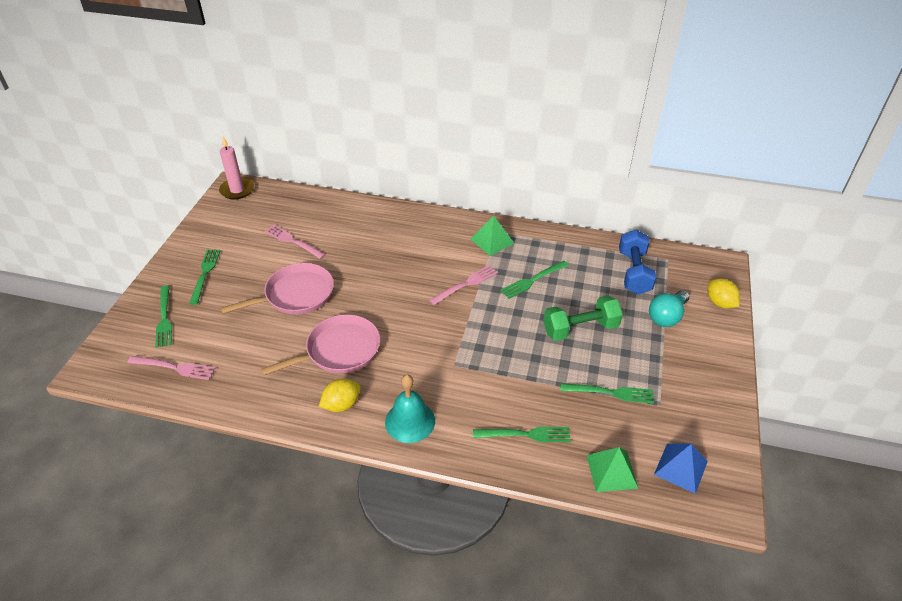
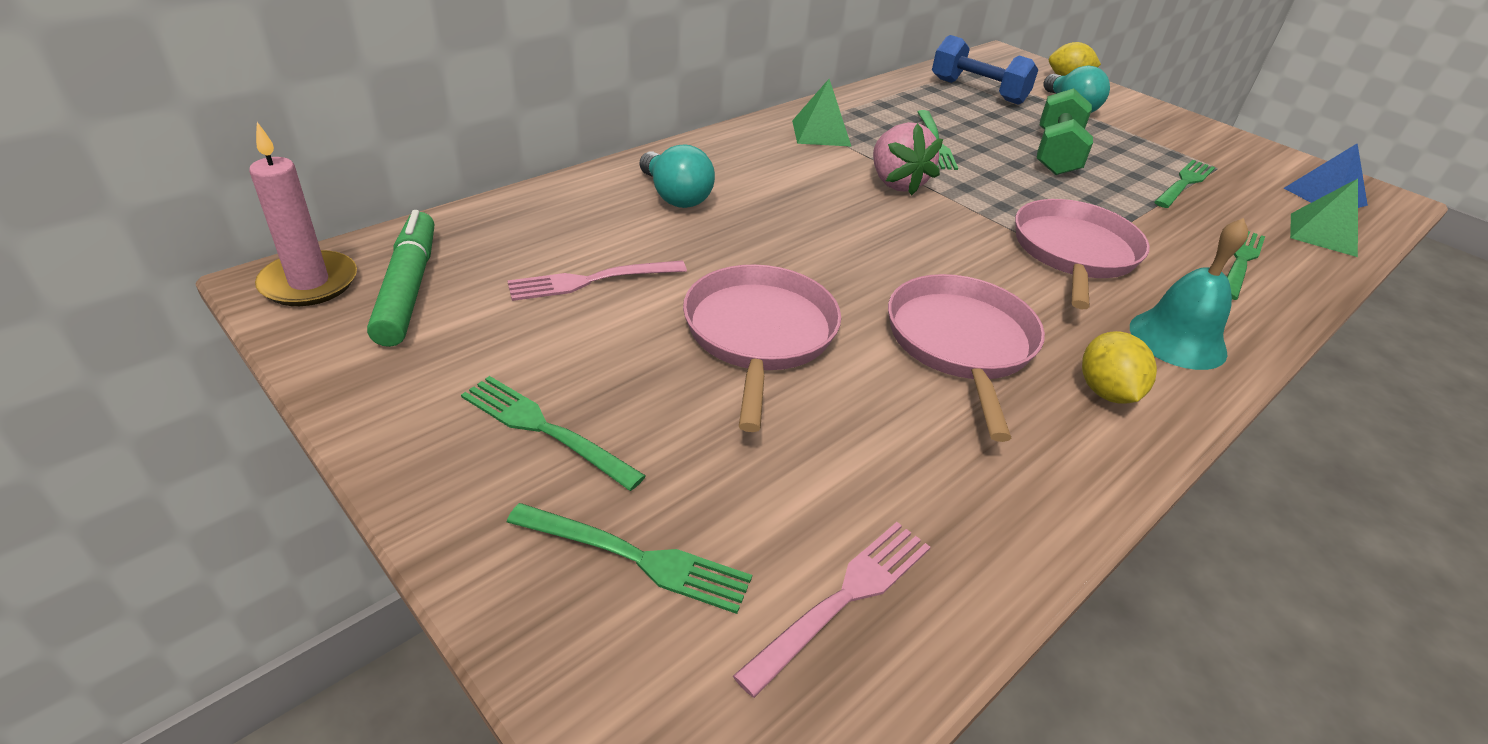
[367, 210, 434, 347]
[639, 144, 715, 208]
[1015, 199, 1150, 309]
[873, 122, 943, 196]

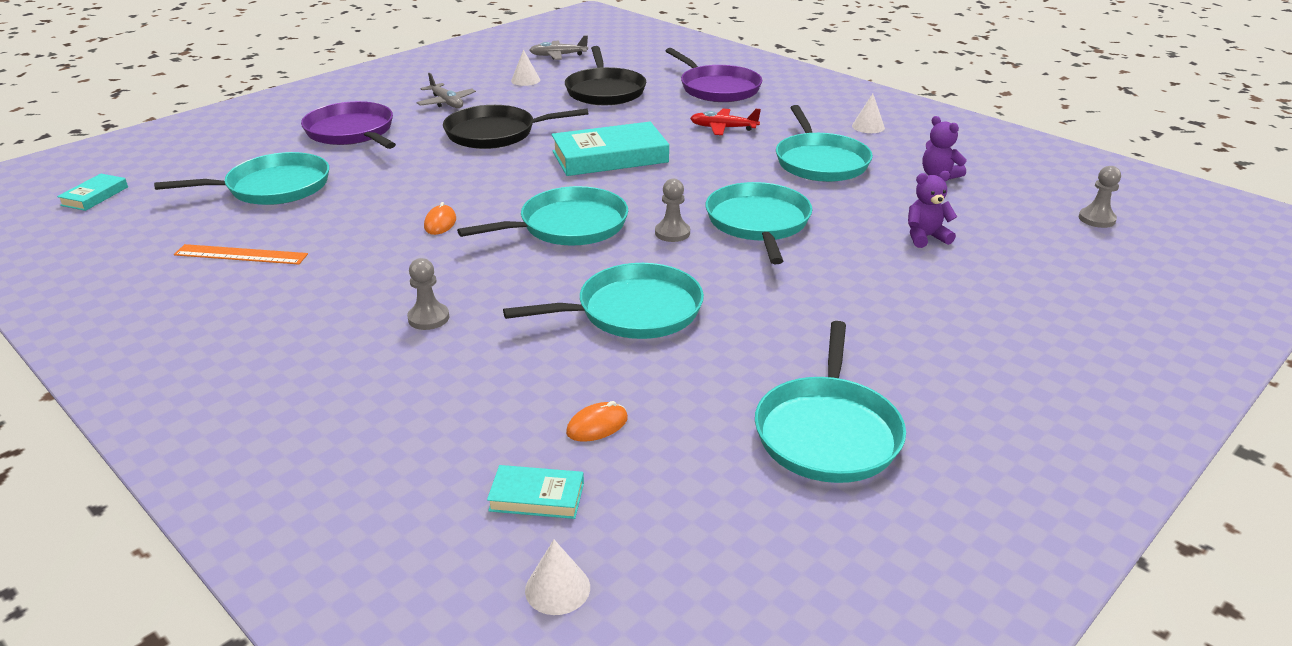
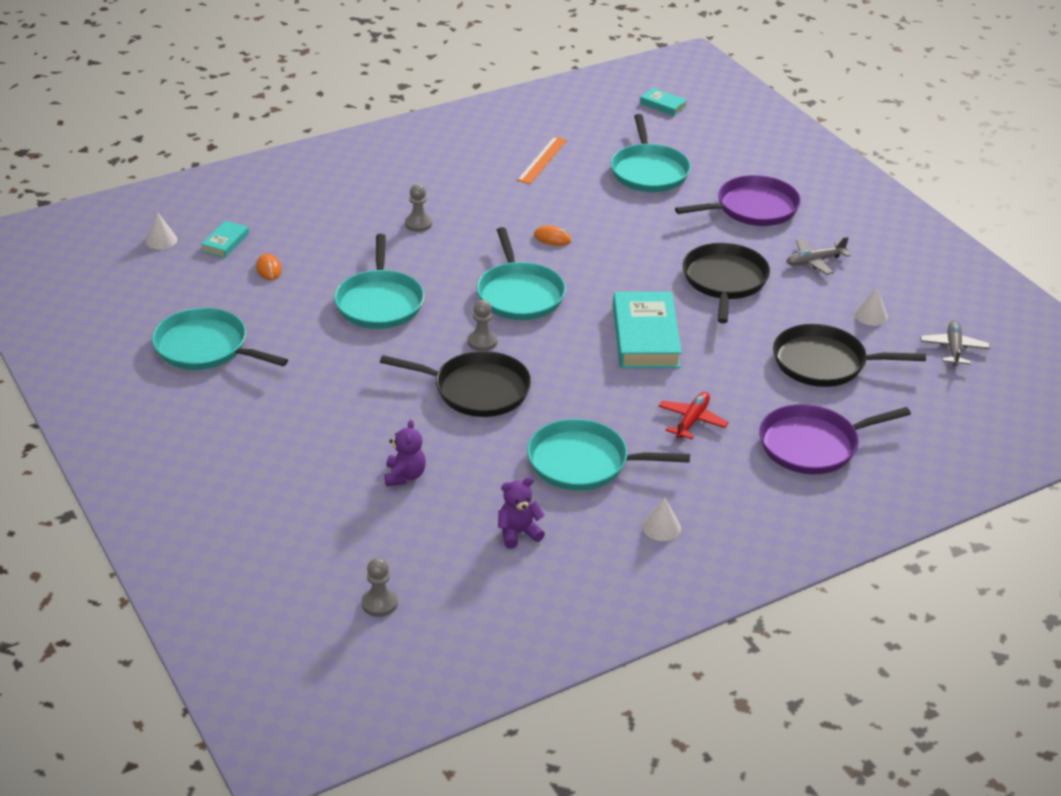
[380, 351, 531, 417]

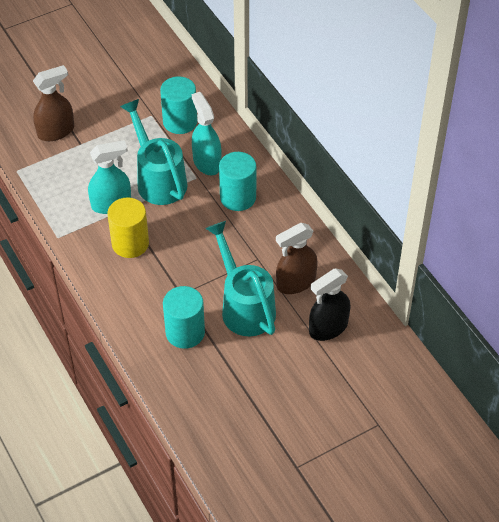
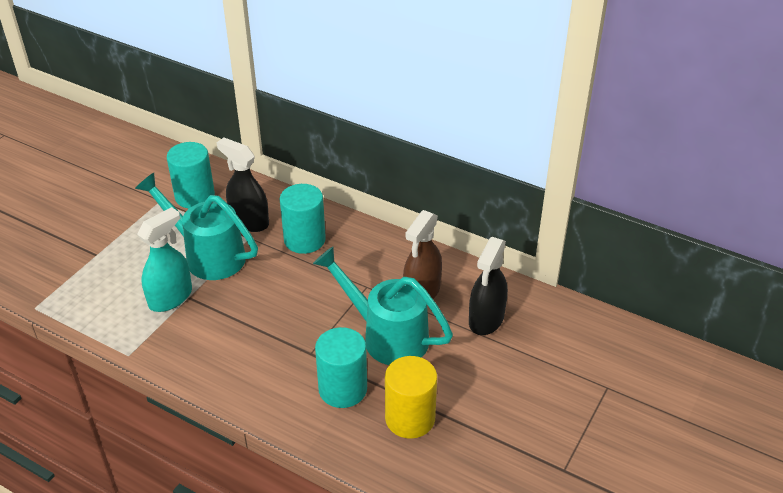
[33, 65, 74, 141] (first image)
[385, 356, 437, 439]
[217, 138, 269, 232]

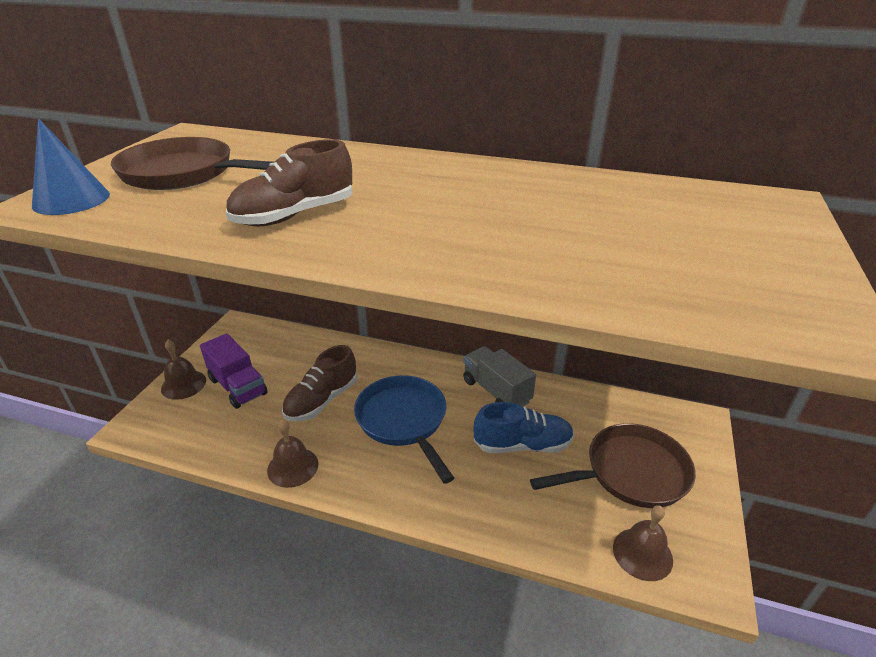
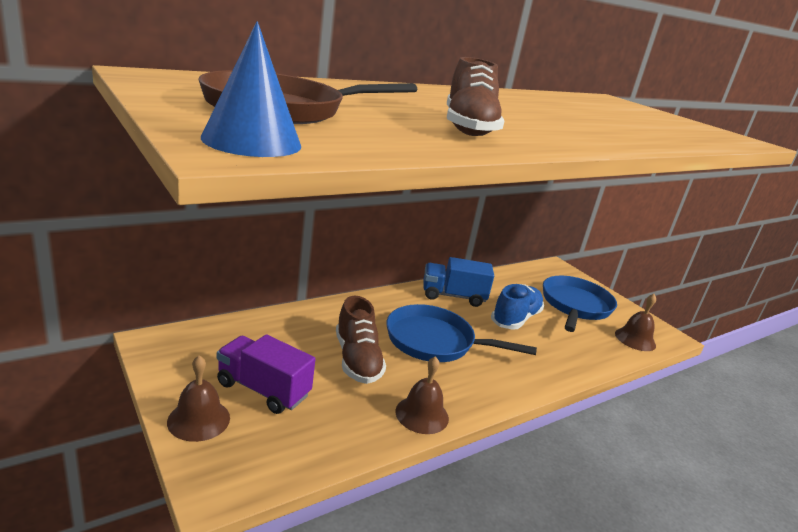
[423, 257, 494, 307]
[543, 275, 617, 332]
[217, 334, 315, 414]

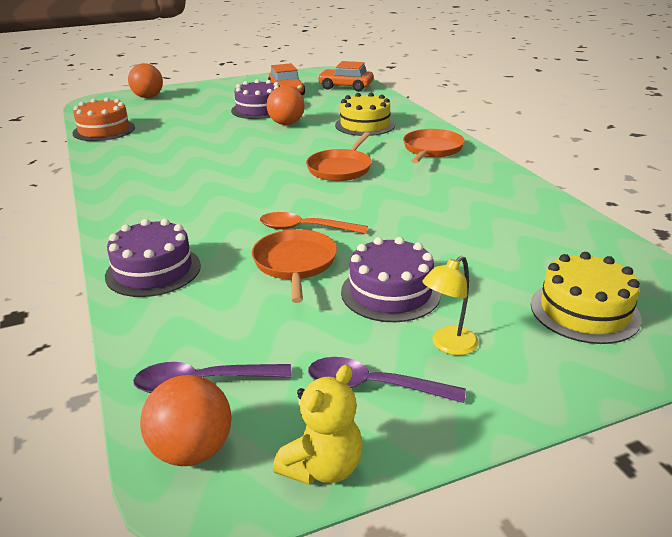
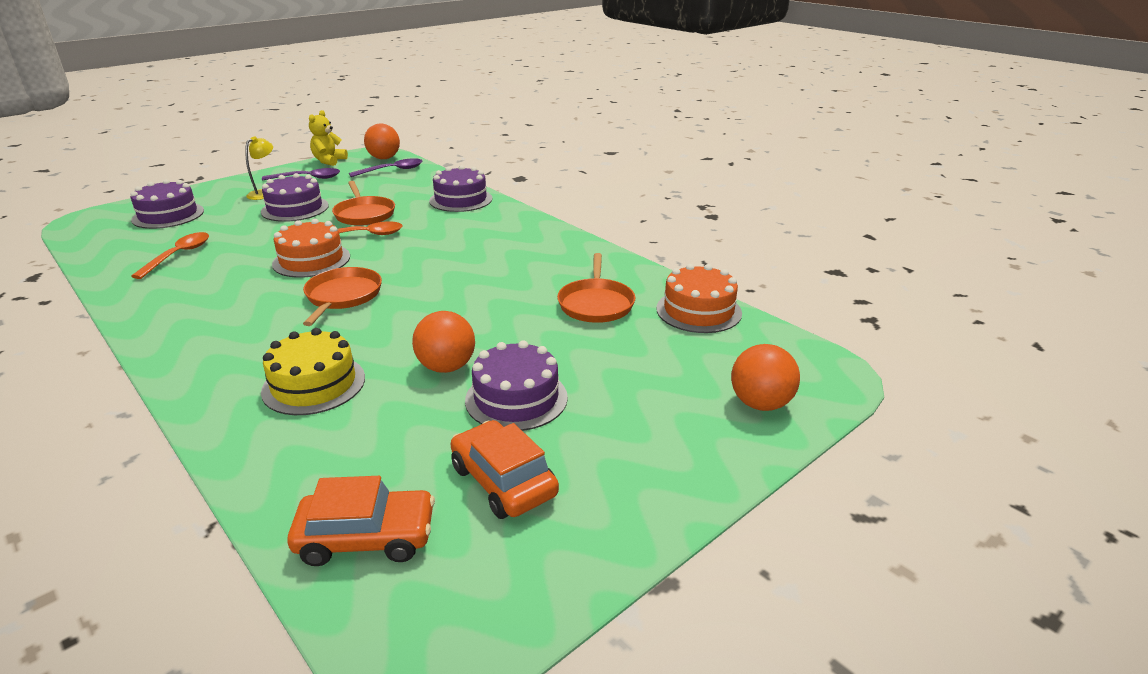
[131, 232, 209, 279]
[272, 219, 350, 278]
[557, 253, 636, 323]
[130, 179, 204, 229]

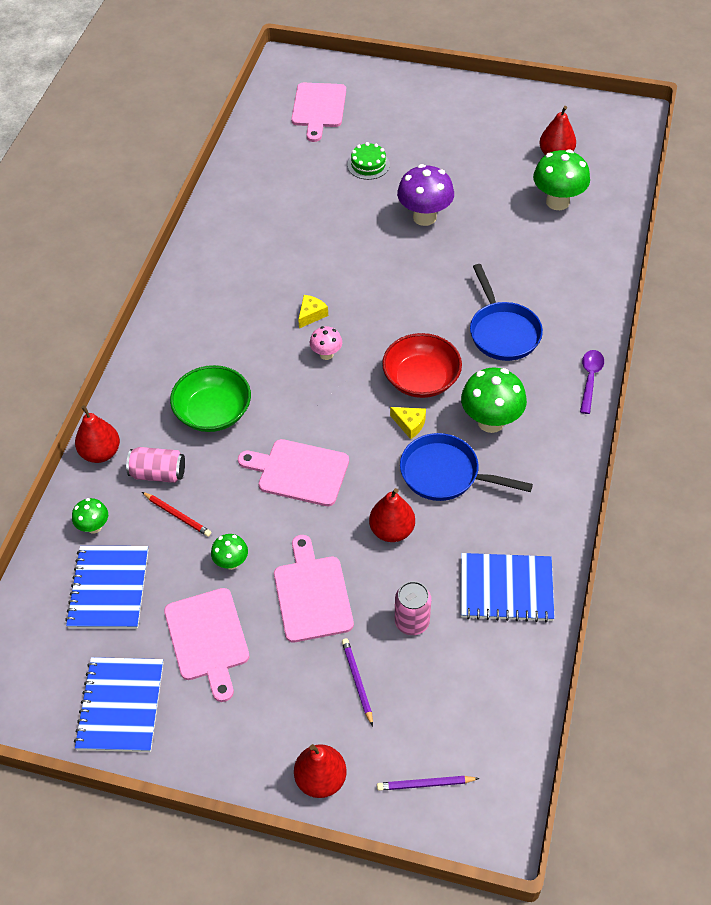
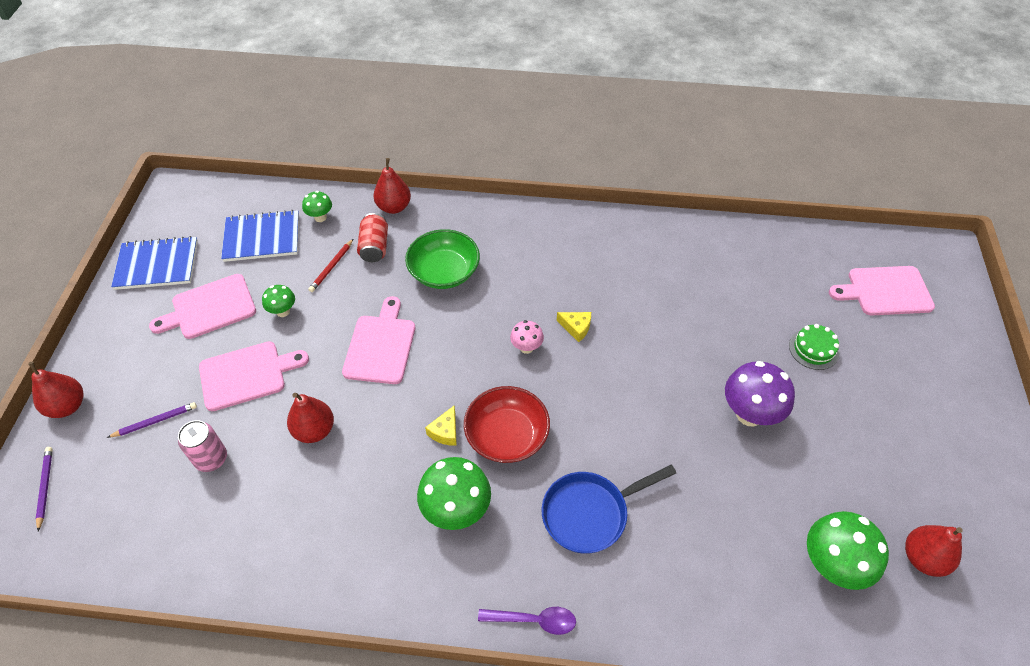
[400, 433, 533, 501] (first image)
[461, 553, 555, 622] (first image)
[357, 213, 388, 262]

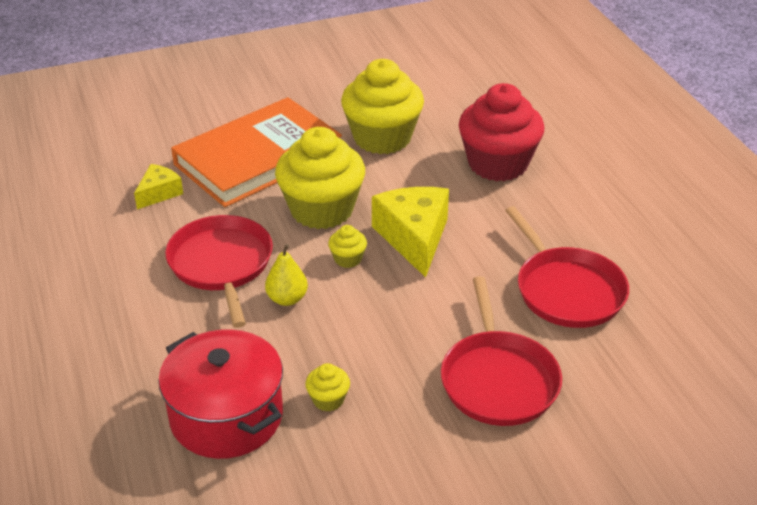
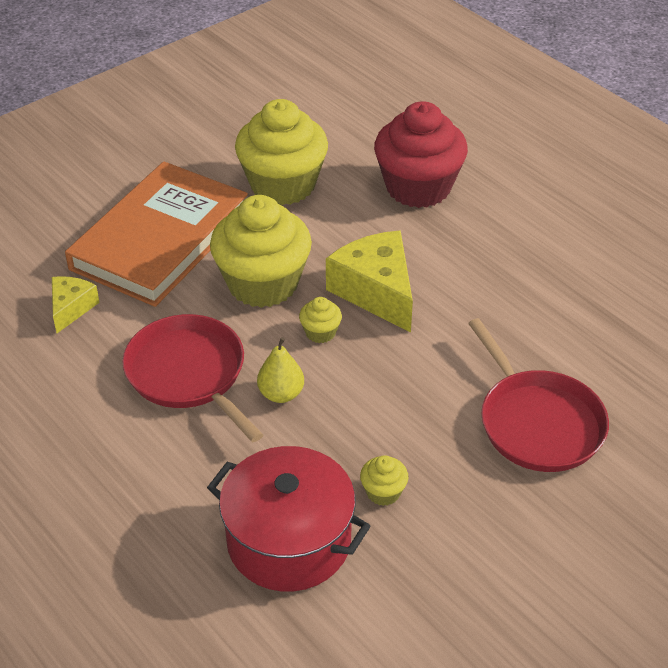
[505, 206, 629, 328] (first image)

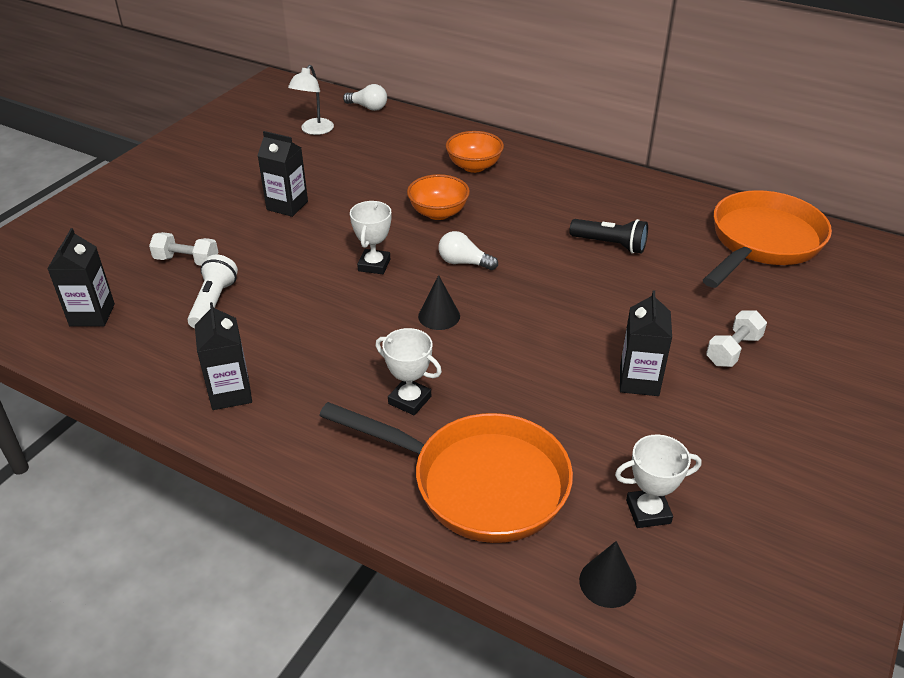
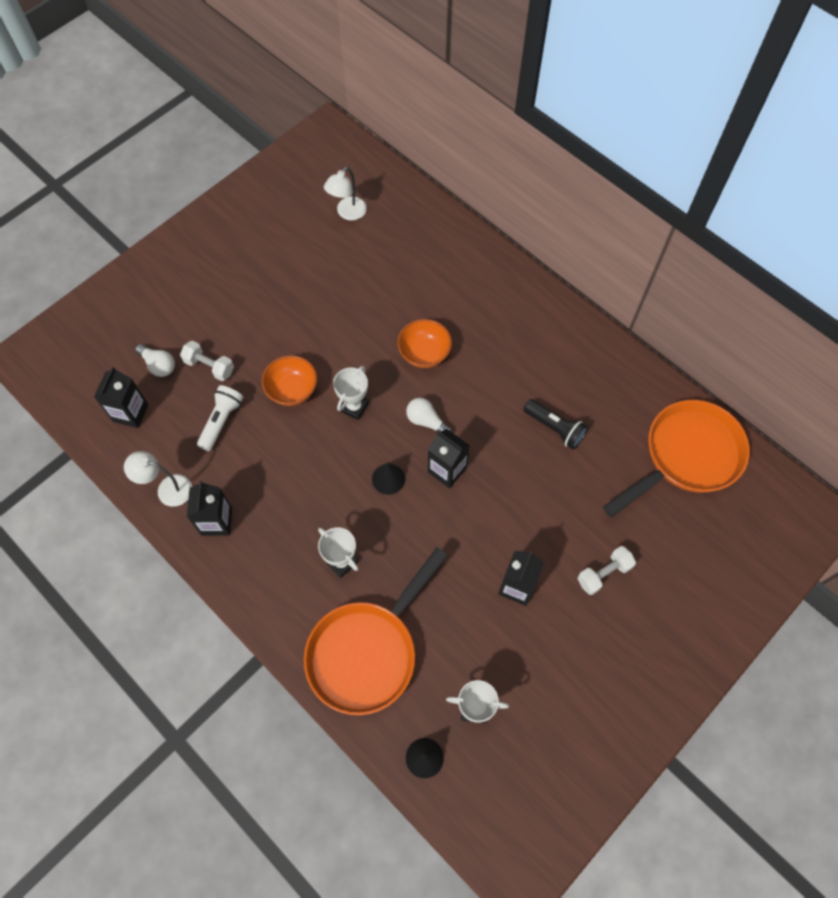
[124, 451, 192, 507]
[428, 429, 470, 488]
[135, 344, 175, 377]
[262, 355, 317, 406]
[304, 547, 448, 715]

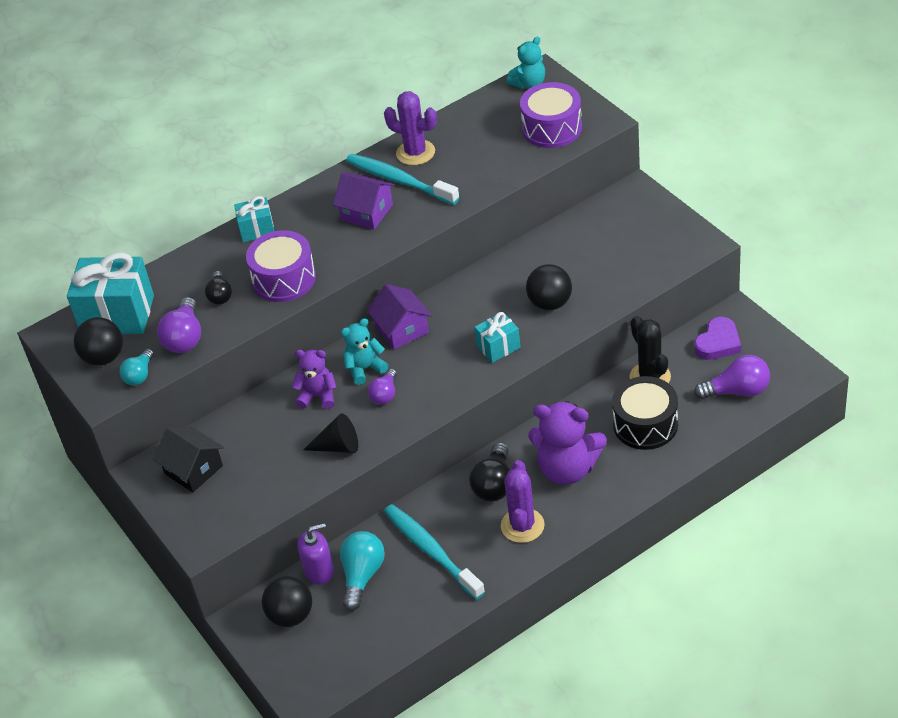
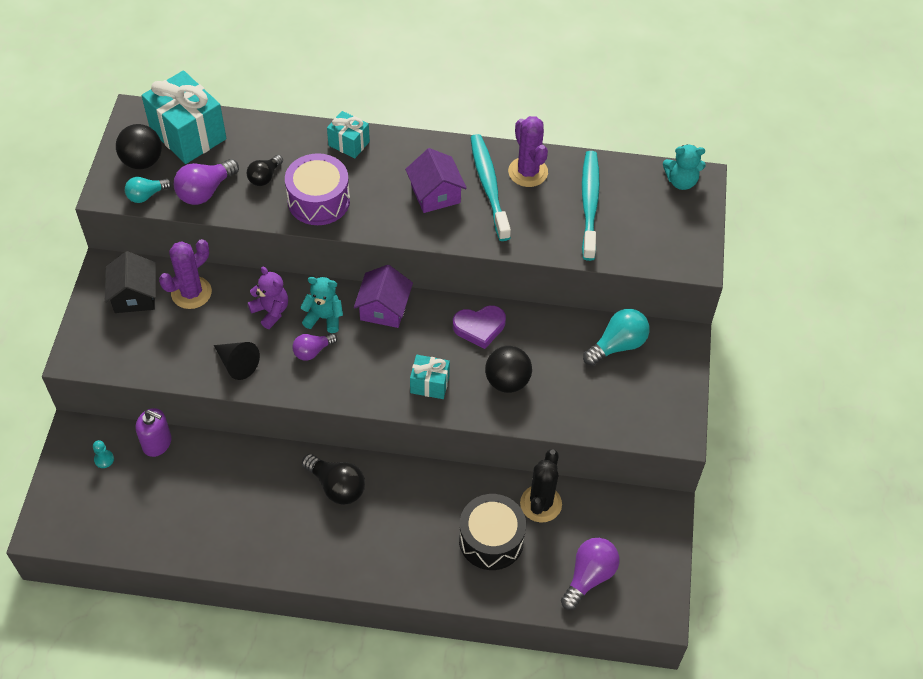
[520, 82, 582, 148] (first image)
[528, 401, 607, 485] (first image)
[583, 309, 649, 366]
[582, 151, 600, 261]
[159, 239, 212, 309]
[453, 305, 506, 349]
[93, 440, 114, 468]
[302, 454, 365, 505]
[561, 538, 620, 610]

